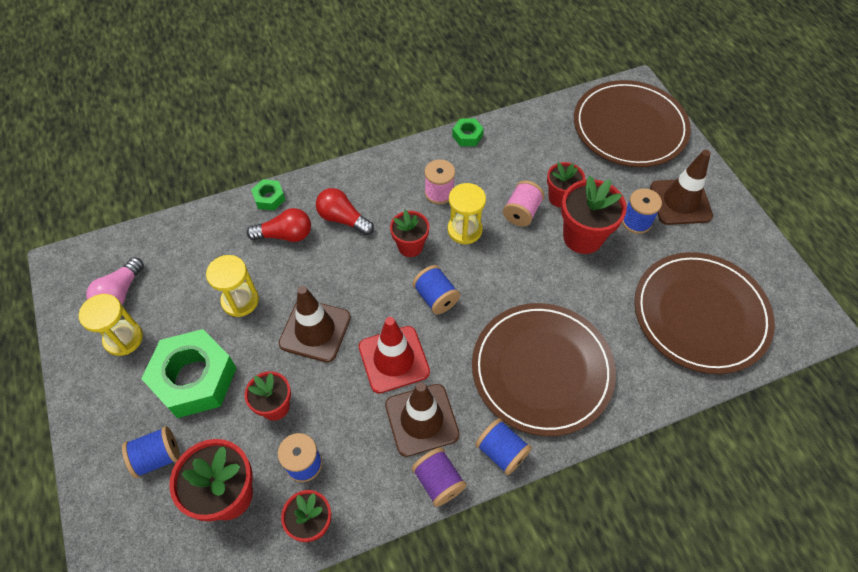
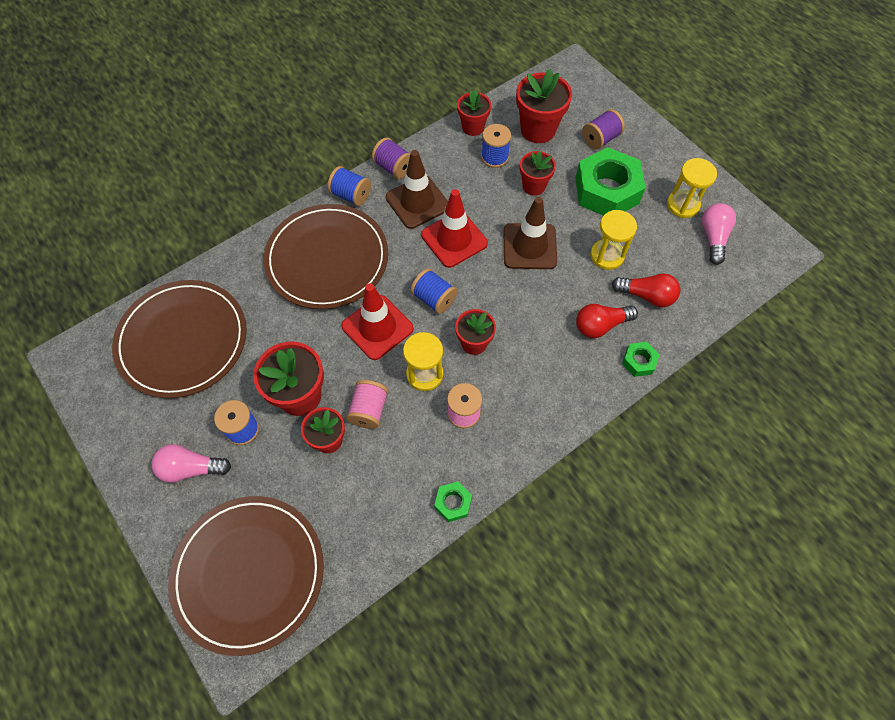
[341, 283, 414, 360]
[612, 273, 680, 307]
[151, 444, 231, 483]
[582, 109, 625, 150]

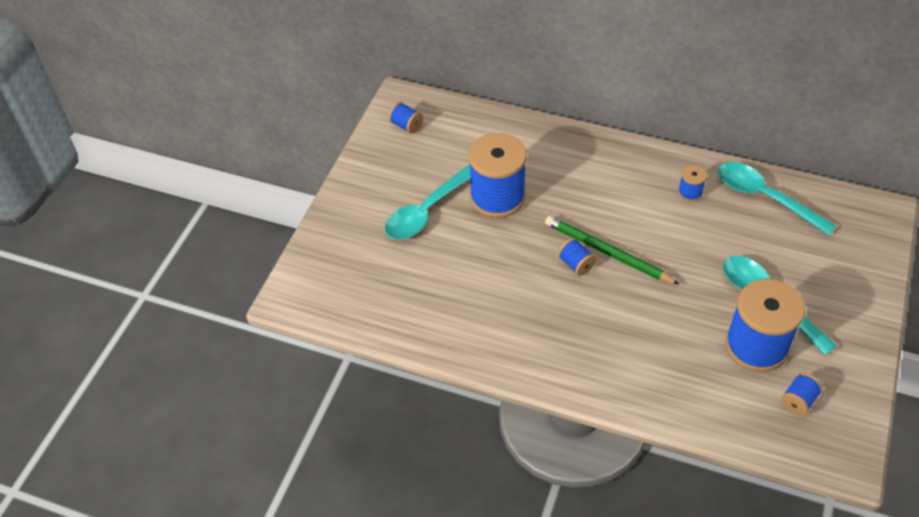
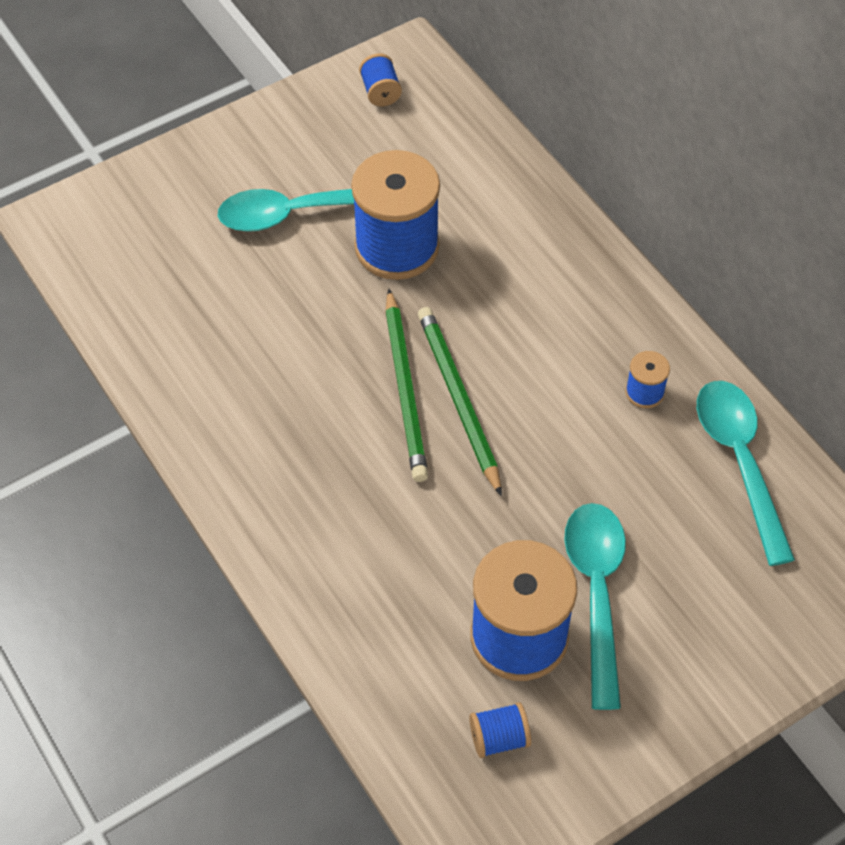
[385, 289, 428, 482]

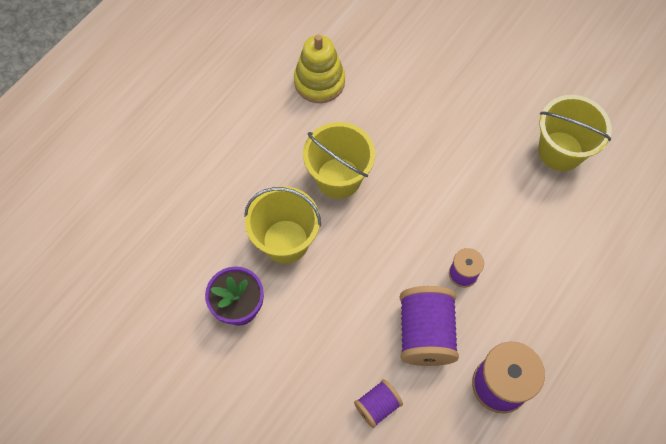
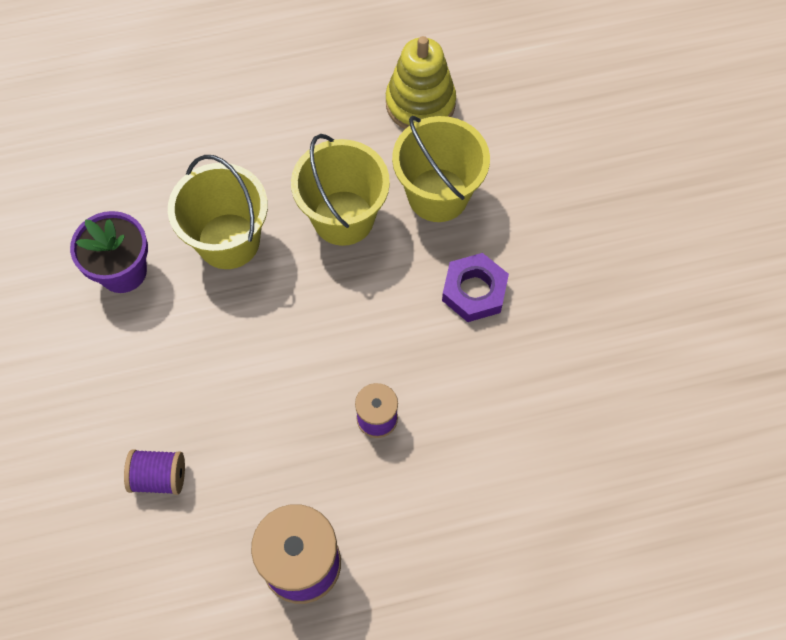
[400, 286, 459, 366] (first image)
[442, 253, 509, 322]
[392, 116, 490, 222]

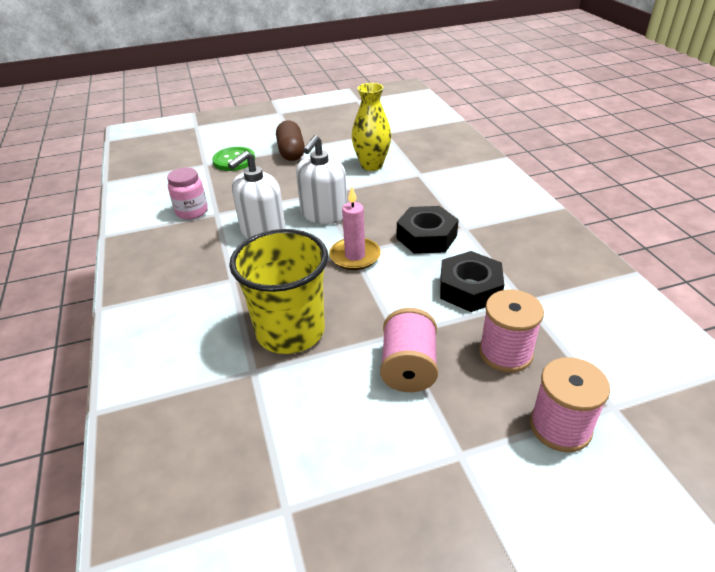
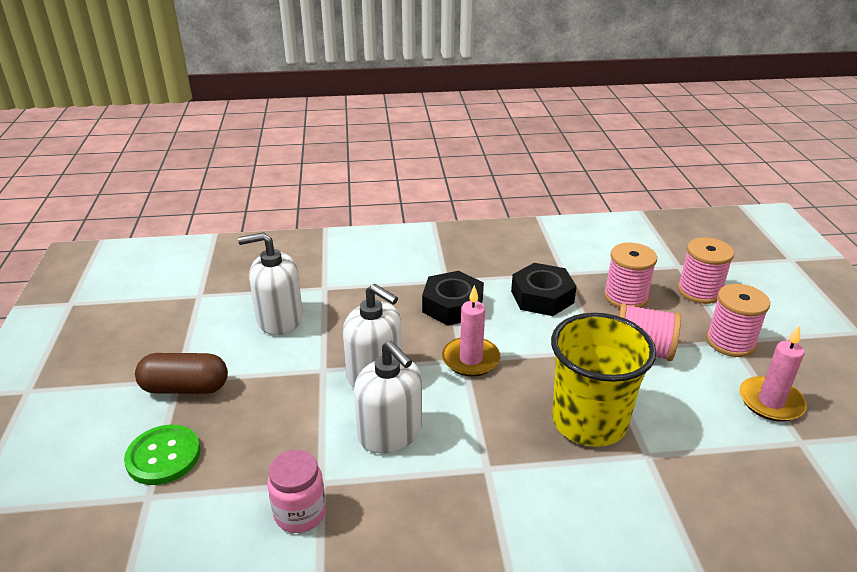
[706, 284, 770, 357]
[740, 325, 807, 422]
[238, 232, 303, 335]

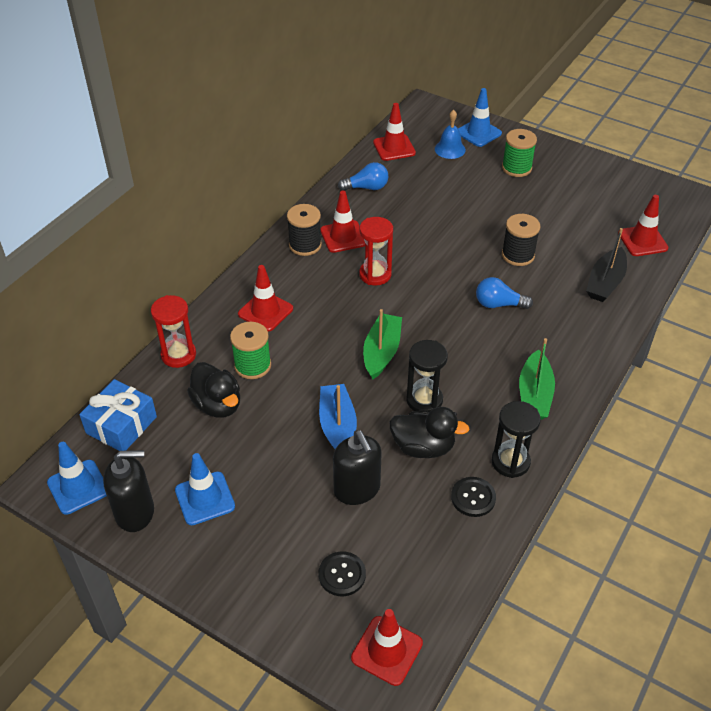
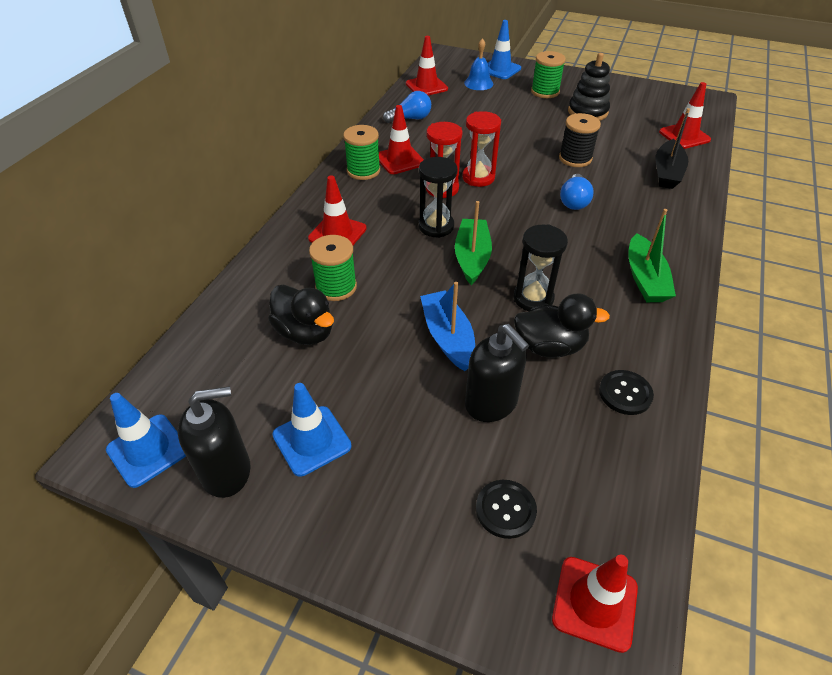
[79, 379, 157, 451] (first image)
[568, 53, 610, 121]
[462, 111, 501, 187]
[419, 157, 458, 238]
[343, 125, 380, 180]
[560, 174, 594, 210]

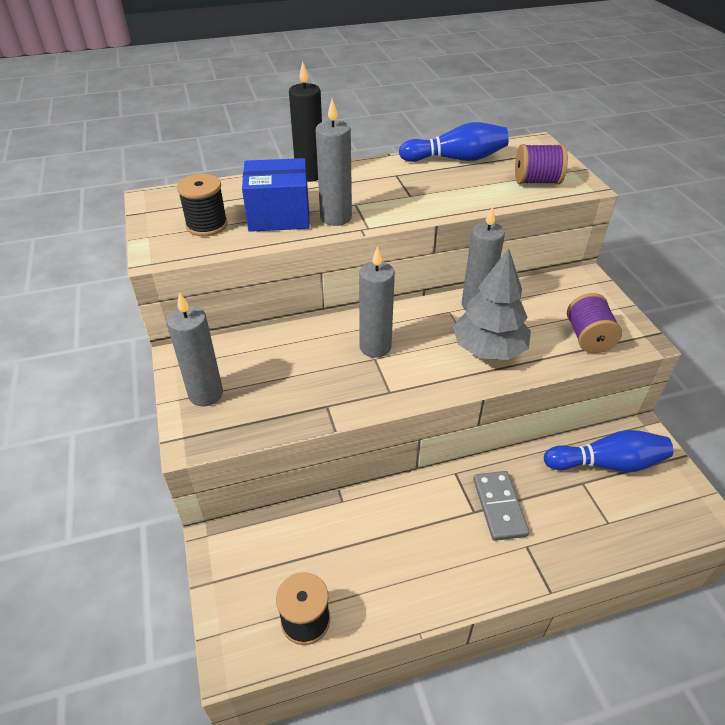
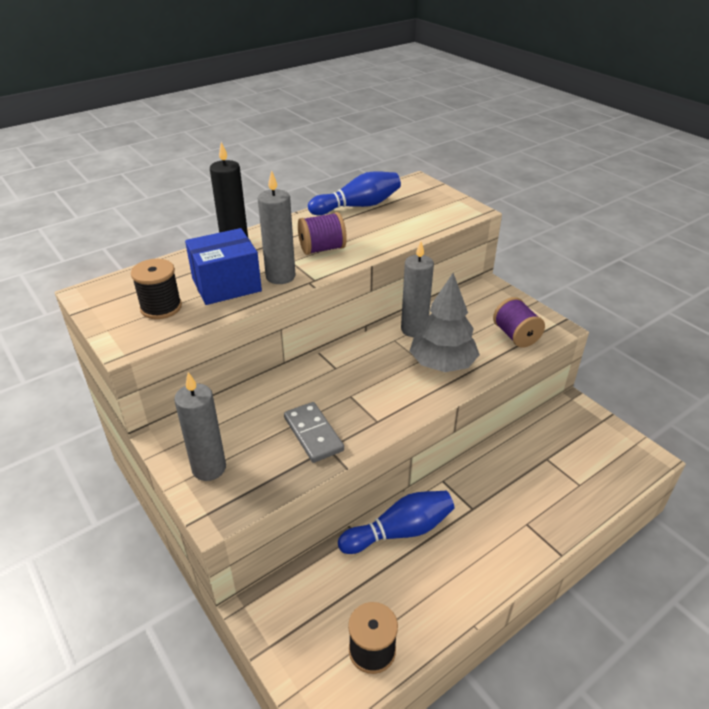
[359, 246, 395, 358] (first image)
[284, 402, 344, 463]
[298, 212, 347, 255]
[338, 491, 454, 554]

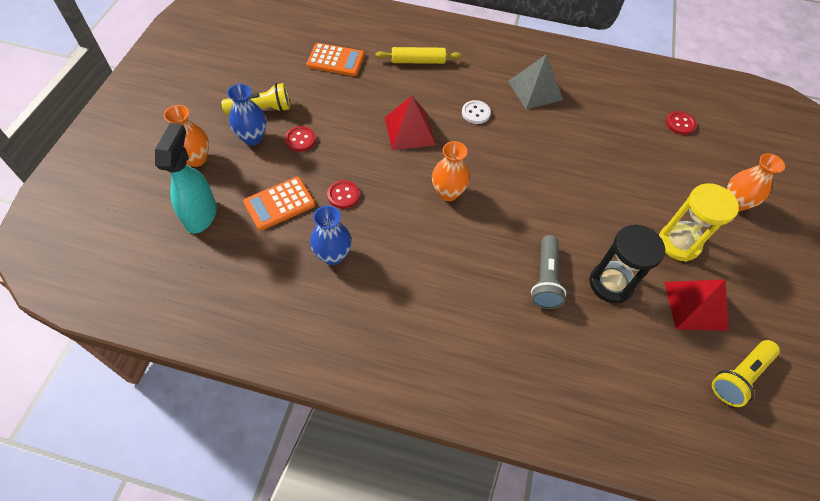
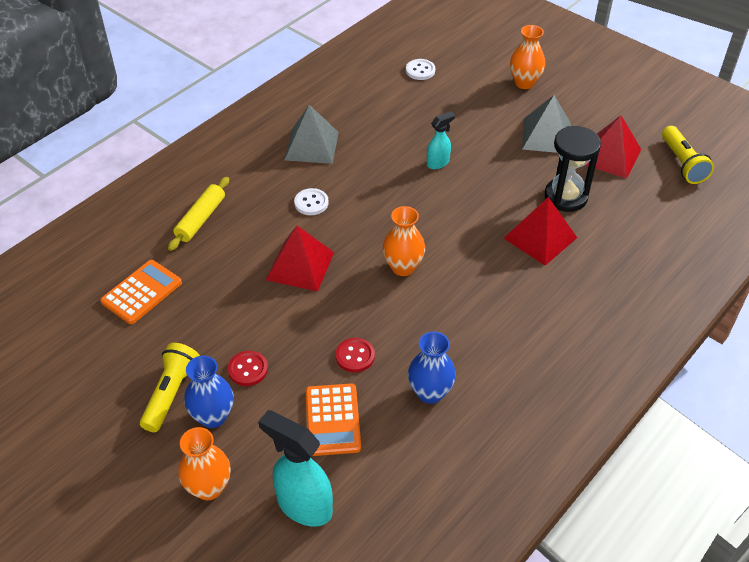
[427, 111, 455, 169]
[504, 197, 577, 266]
[522, 95, 571, 153]
[406, 59, 435, 80]

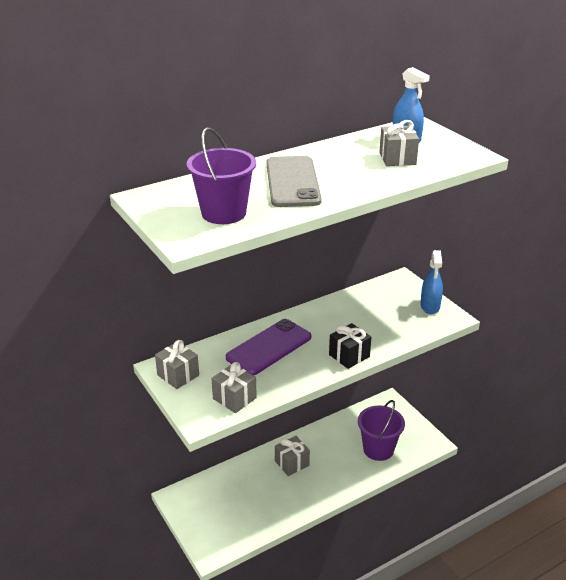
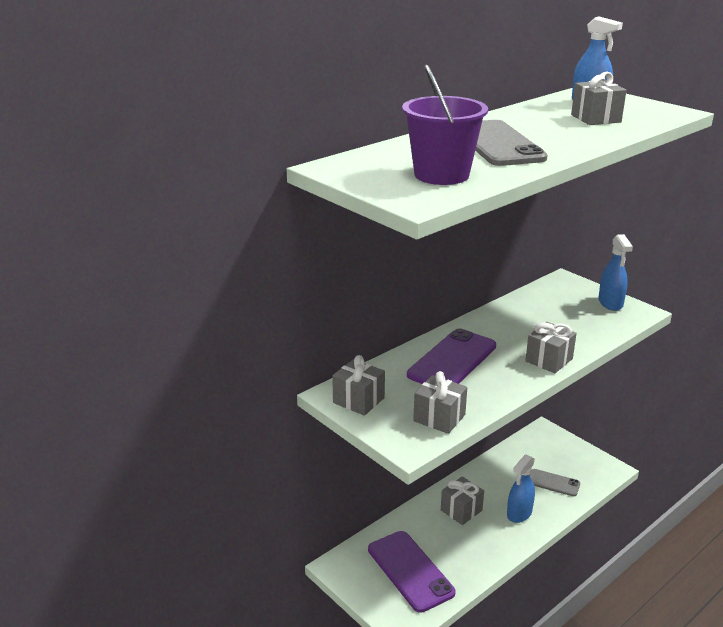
[368, 531, 456, 613]
[507, 454, 535, 523]
[530, 469, 580, 496]
[525, 322, 577, 373]

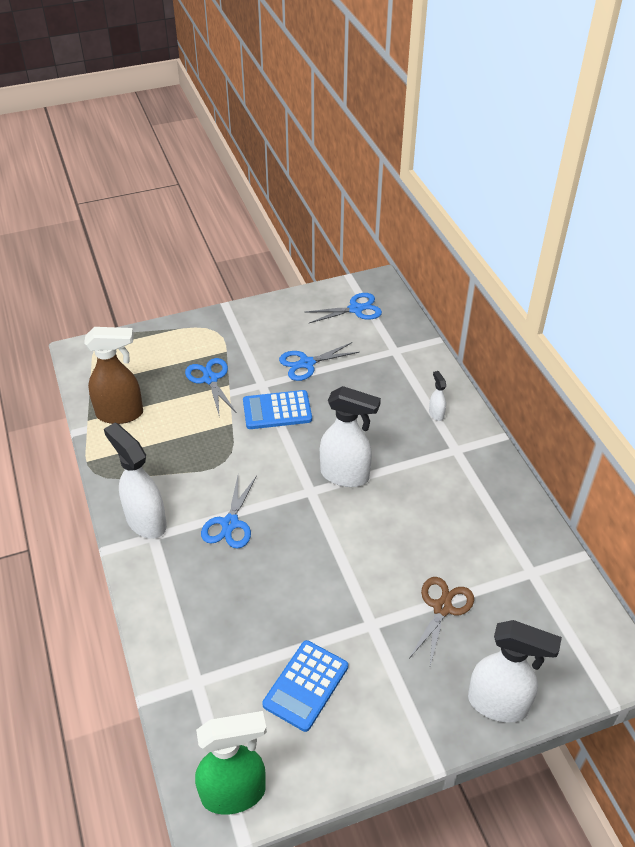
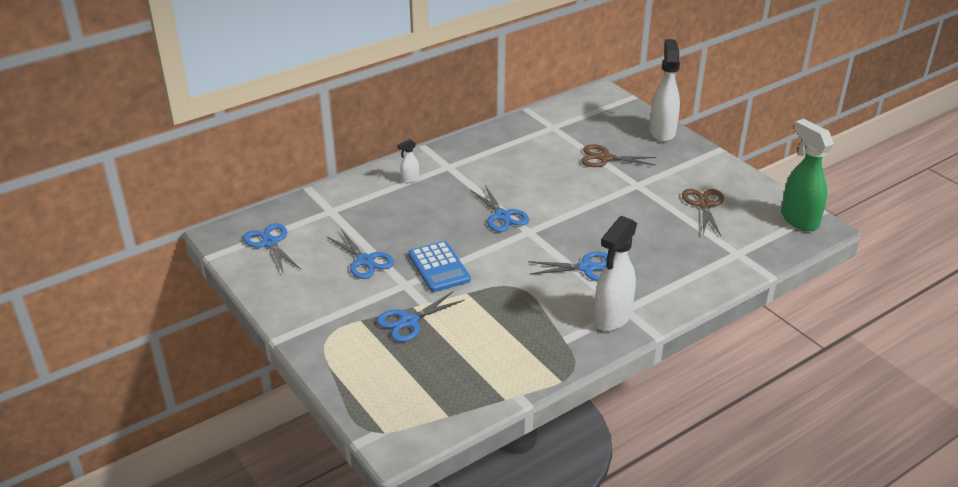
[84, 327, 143, 424] (first image)
[682, 189, 724, 236]
[470, 185, 529, 232]

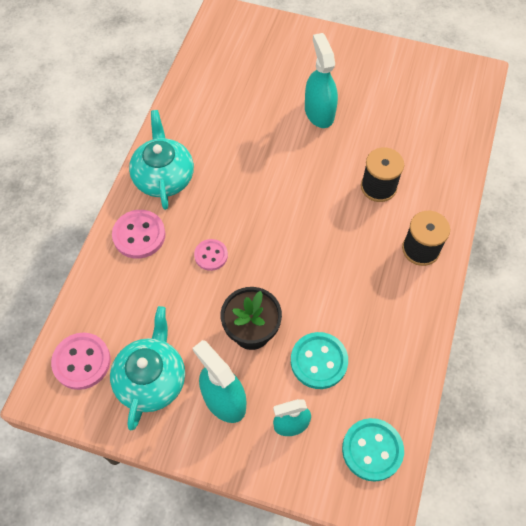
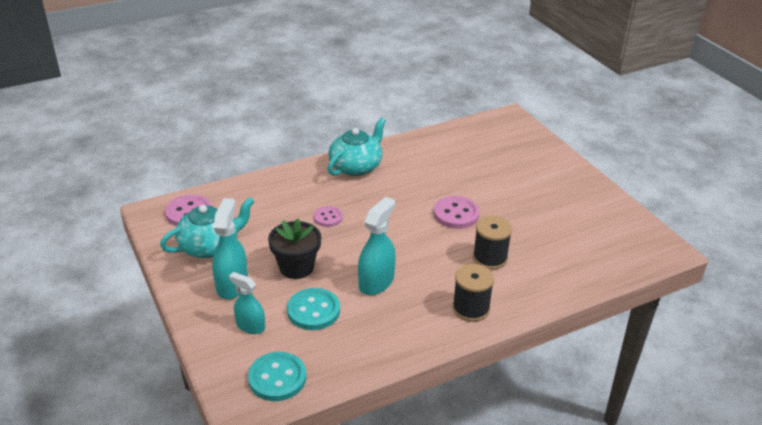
[434, 196, 480, 229]
[358, 197, 396, 295]

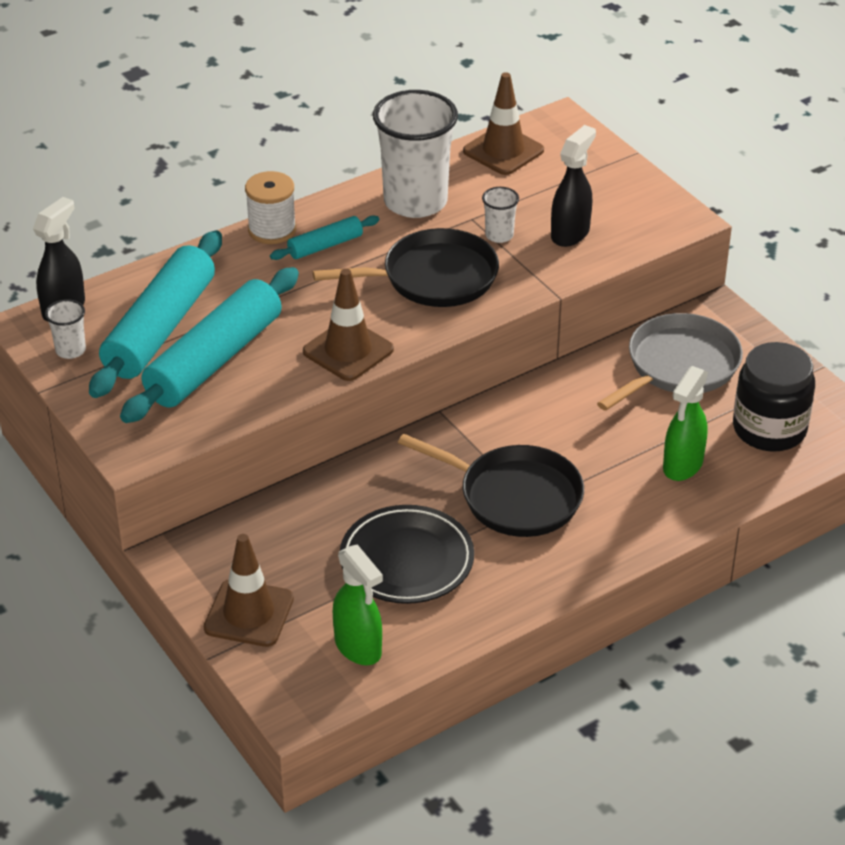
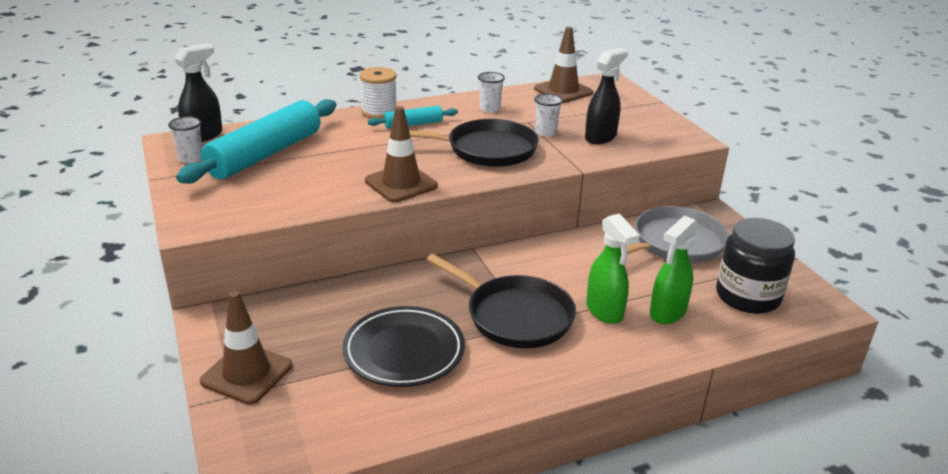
[120, 267, 299, 423] (first image)
[586, 214, 640, 324]
[478, 72, 505, 113]

